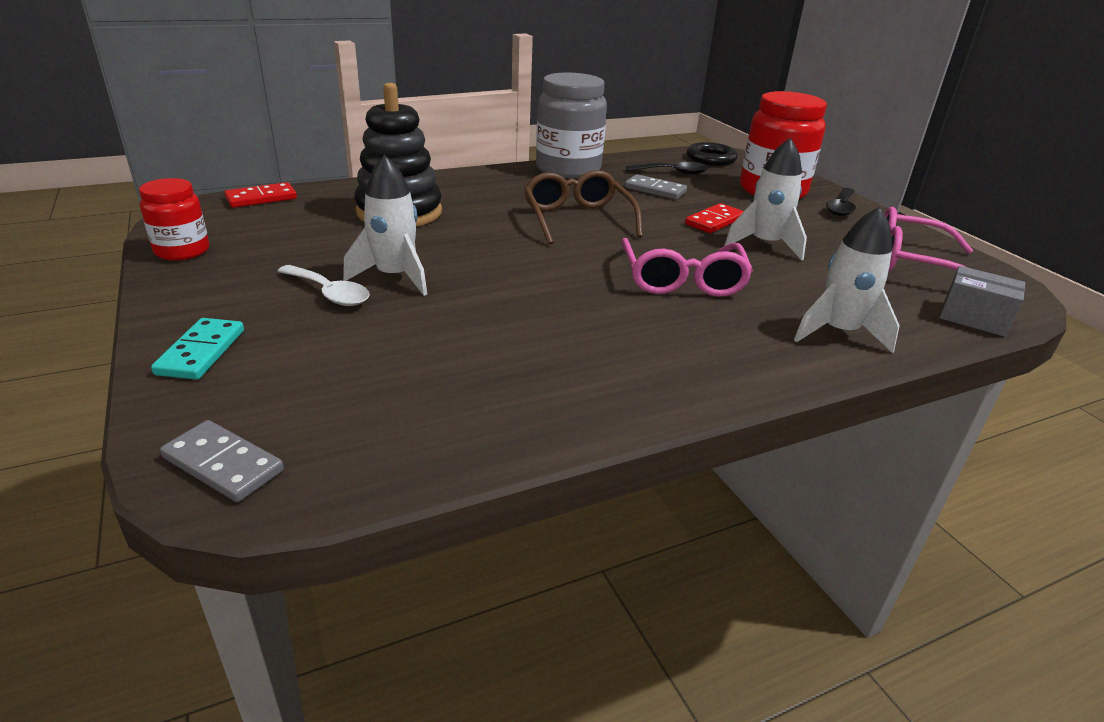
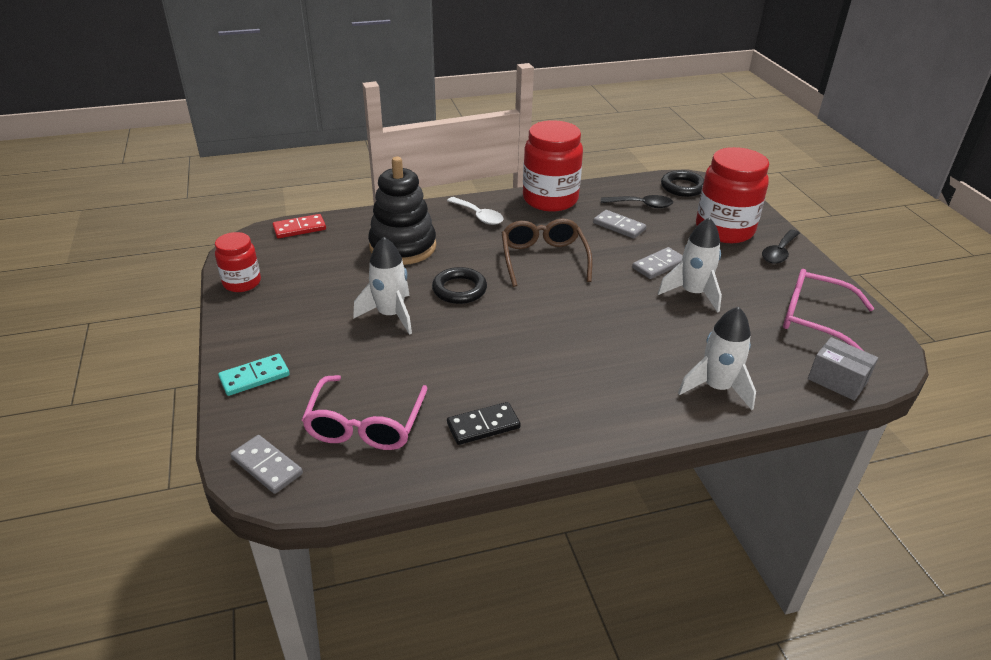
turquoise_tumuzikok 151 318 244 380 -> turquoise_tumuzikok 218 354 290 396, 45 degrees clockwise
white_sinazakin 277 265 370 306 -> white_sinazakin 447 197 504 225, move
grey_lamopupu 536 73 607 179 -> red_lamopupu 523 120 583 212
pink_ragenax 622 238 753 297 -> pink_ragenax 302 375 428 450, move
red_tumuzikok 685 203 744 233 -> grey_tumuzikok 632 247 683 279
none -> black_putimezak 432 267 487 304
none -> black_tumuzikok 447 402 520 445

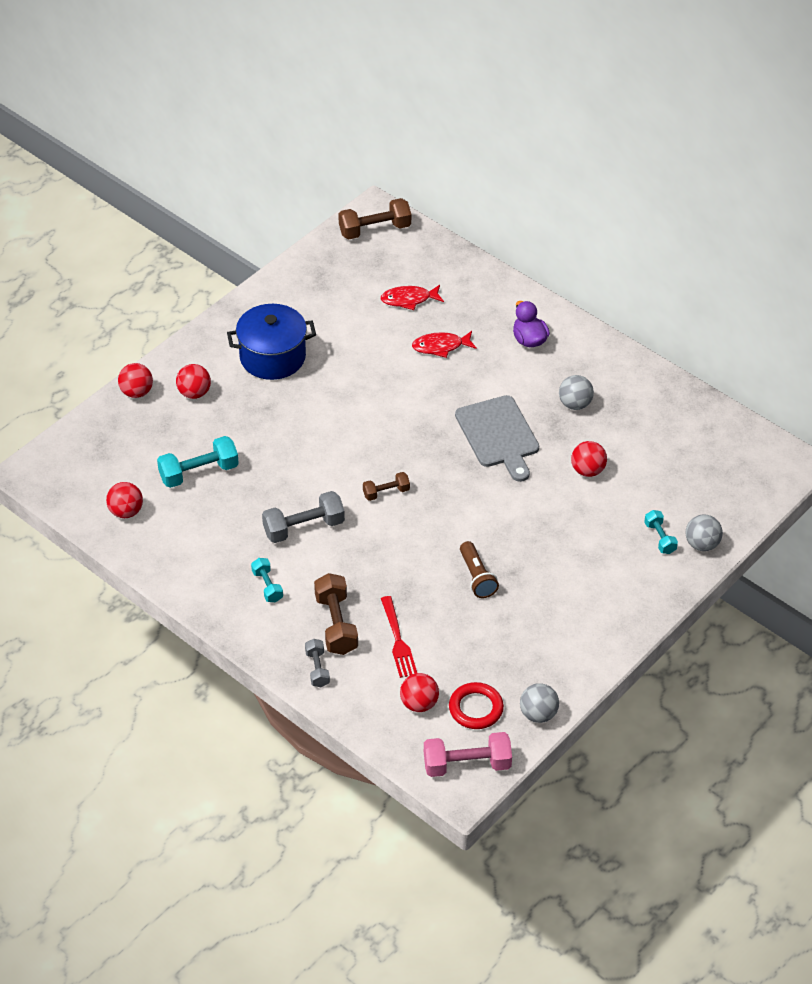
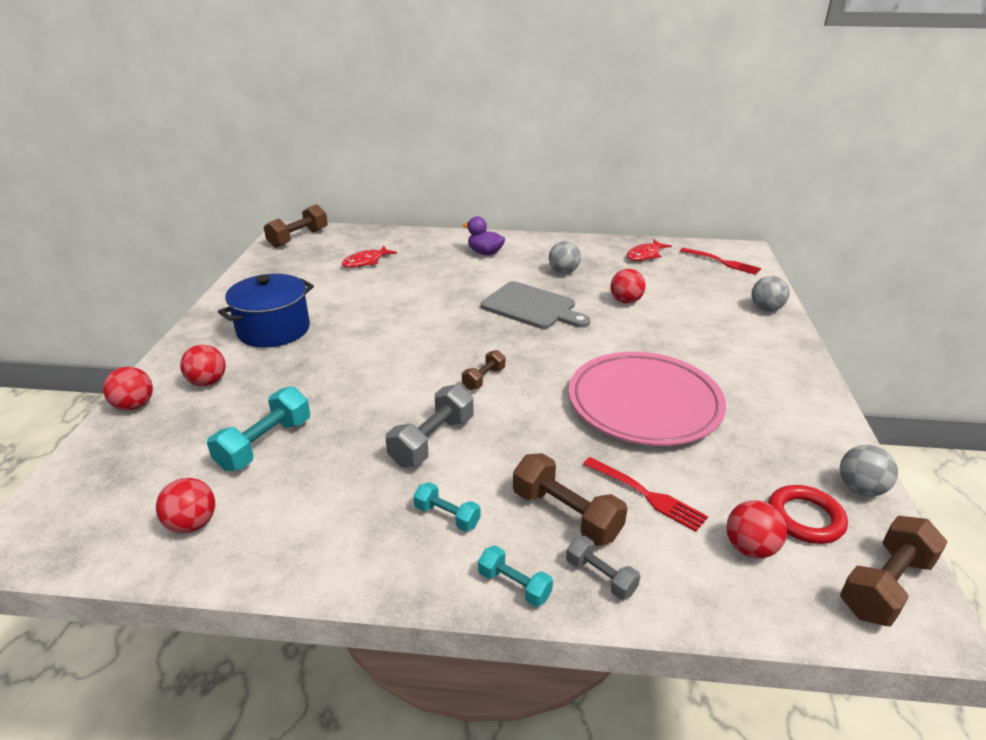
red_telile 412 331 477 358 -> red_telile 627 240 672 261, move
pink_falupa 424 732 512 777 -> brown_falupa 840 516 948 627
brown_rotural 460 541 499 598 -> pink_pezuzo 569 352 726 446
turquoise_falupa 644 510 678 554 -> turquoise_falupa 478 546 553 607, move
none -> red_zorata 680 248 761 275

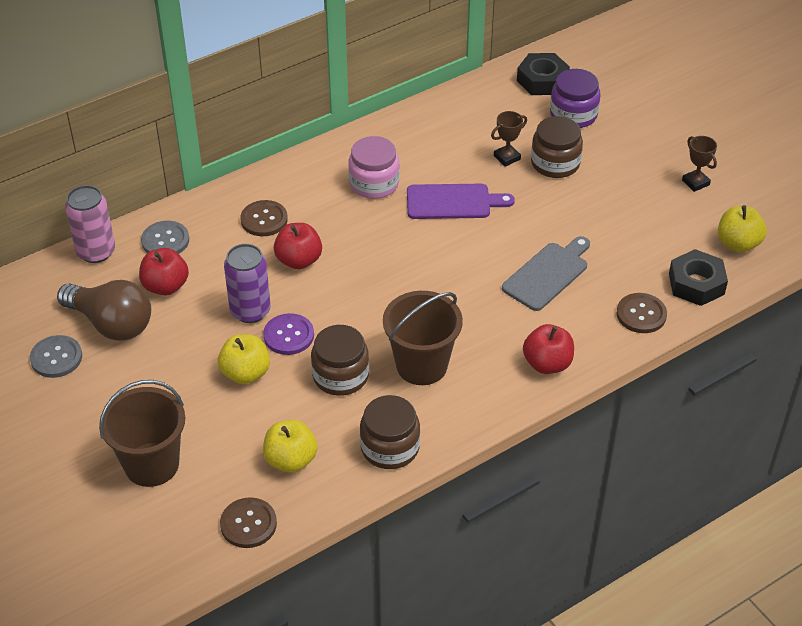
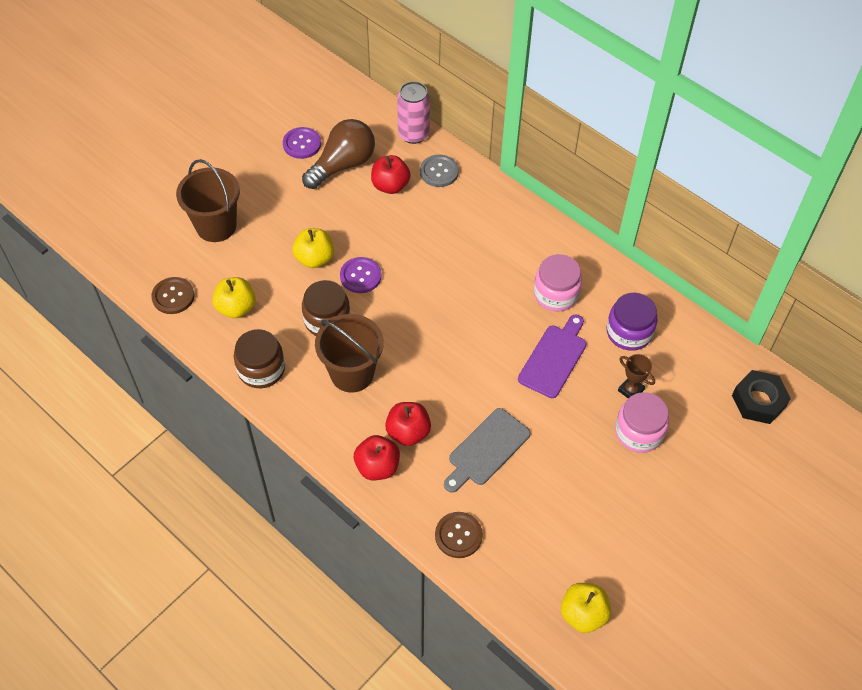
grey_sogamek 30 335 82 378 -> purple_sogamek 283 127 321 159
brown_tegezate 57 280 151 341 -> brown_tegezate 302 119 375 189, 150 degrees counterclockwise
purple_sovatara 224 244 271 323 -> none
brown_sogamek 241 200 288 236 -> none
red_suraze 274 223 322 269 -> red_suraze 385 402 431 446, move
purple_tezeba 407 184 515 219 -> purple_tezeba 518 315 586 398, 135 degrees counterclockwise
grey_tezeba 502 236 590 311 -> grey_tezeba 444 408 531 493, 105 degrees clockwise
brown_lamopupu 531 116 583 178 -> pink_lamopupu 615 392 669 453
purple_lamopupu 550 69 600 128 -> purple_lamopupu 606 293 658 351, move
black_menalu 669 249 728 306 -> none
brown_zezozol 682 136 717 192 -> none

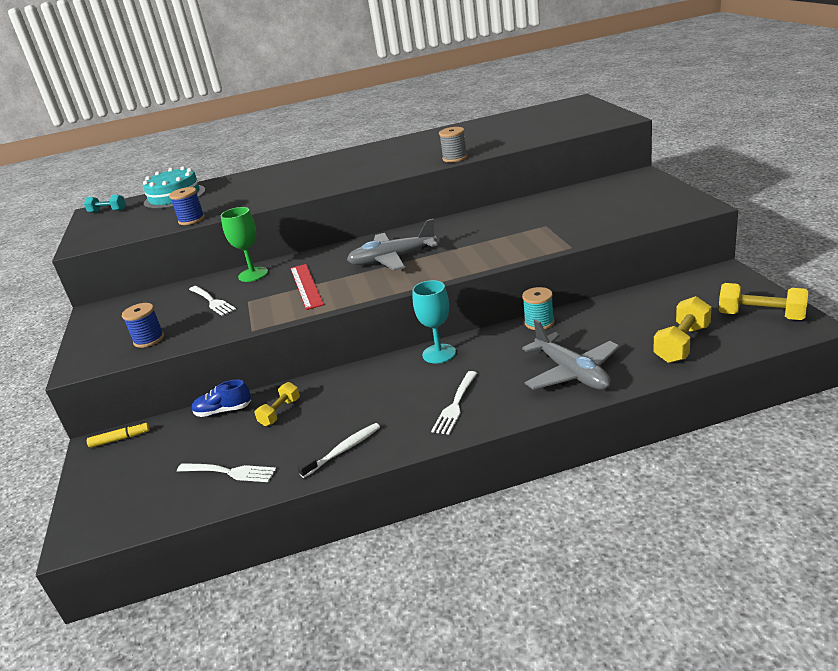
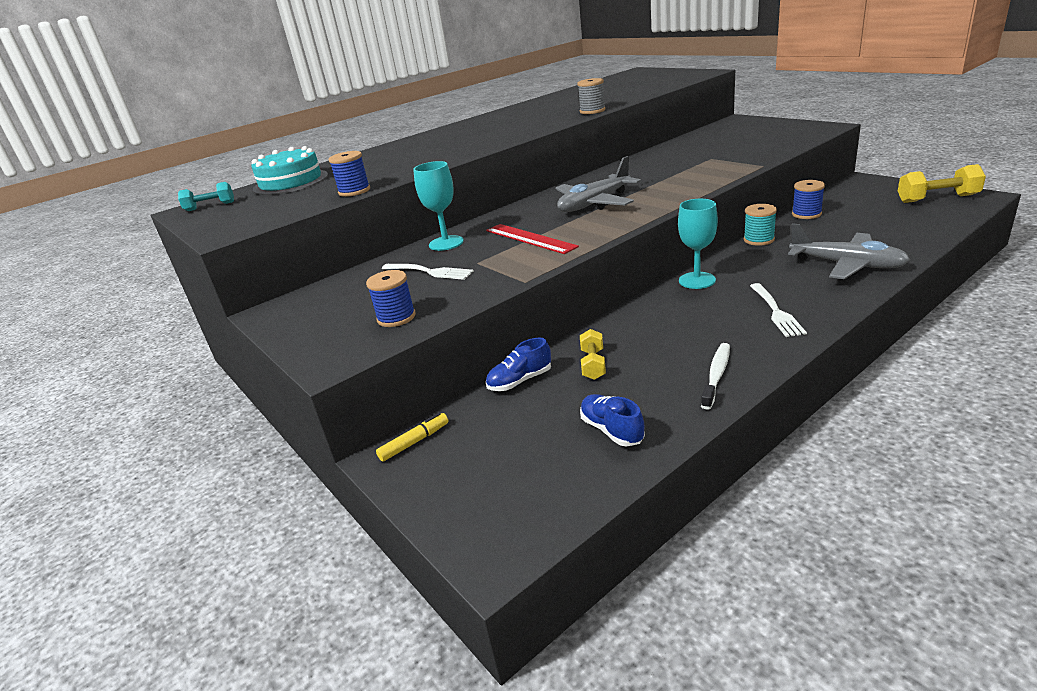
white_zorata 177 463 276 482 -> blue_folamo 580 394 645 446
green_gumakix 220 207 268 282 -> turquoise_gumakix 413 161 464 251
yellow_falupa 653 296 712 363 -> none
none -> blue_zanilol 792 180 825 219

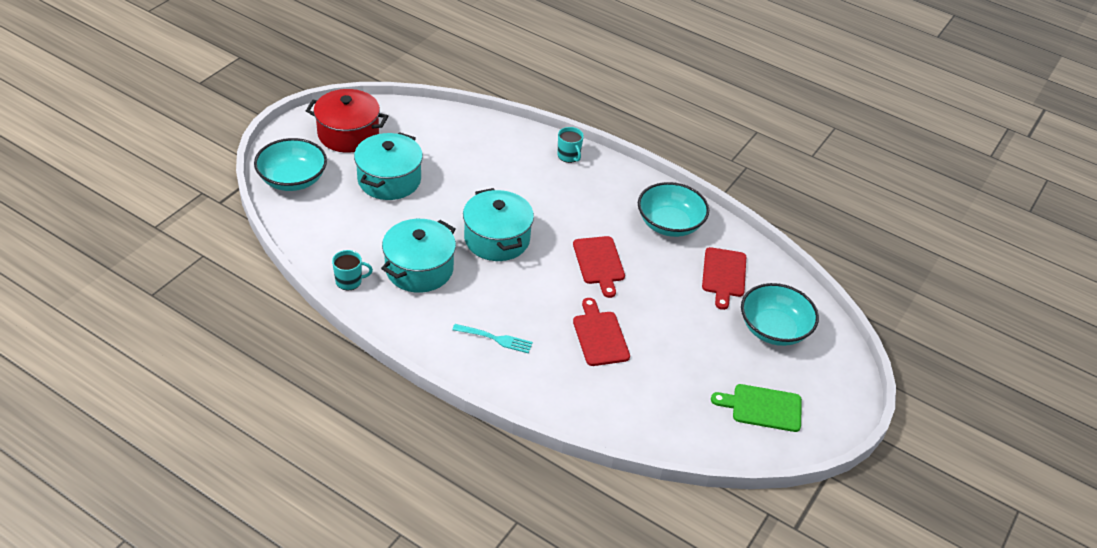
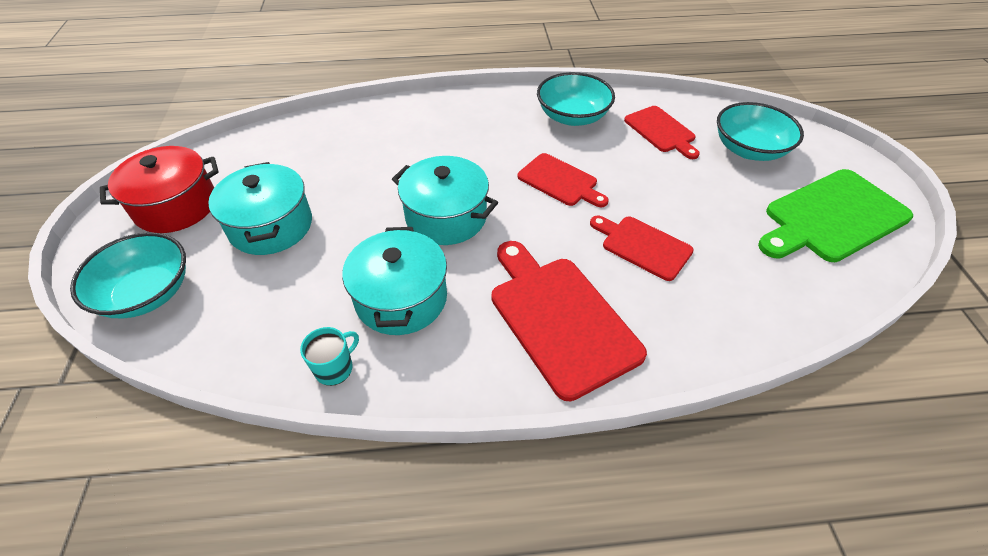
turquoise_zorata 452 324 533 354 -> red_tezeba 492 241 647 401
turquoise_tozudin 557 127 584 163 -> none
green_tezeba 711 384 802 432 -> green_tezeba 758 169 913 262, x1.67

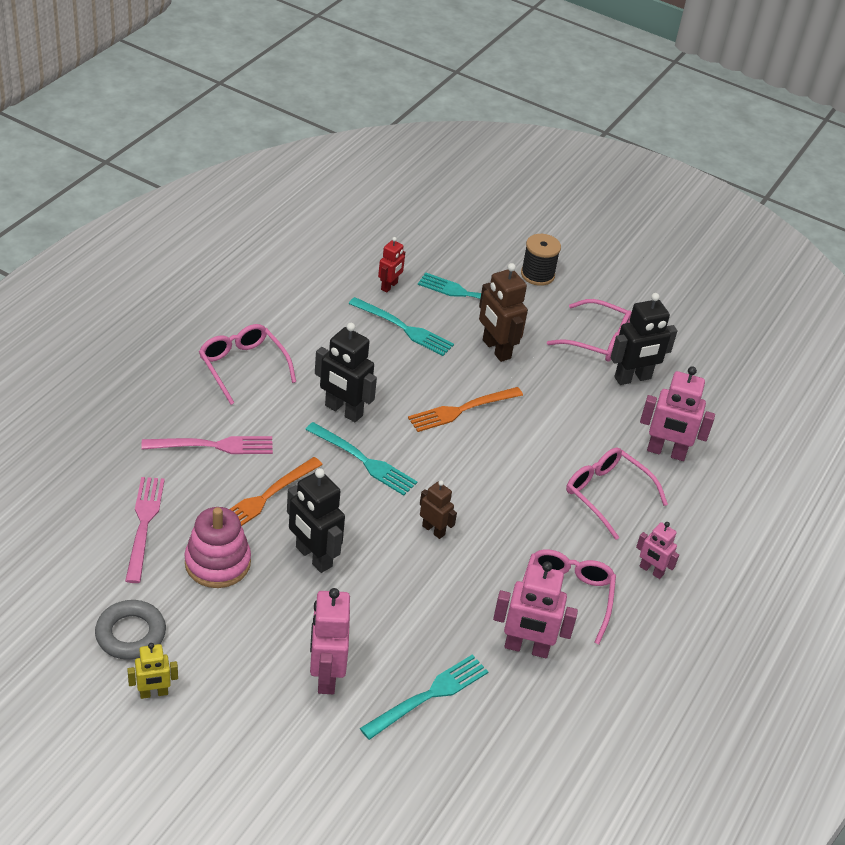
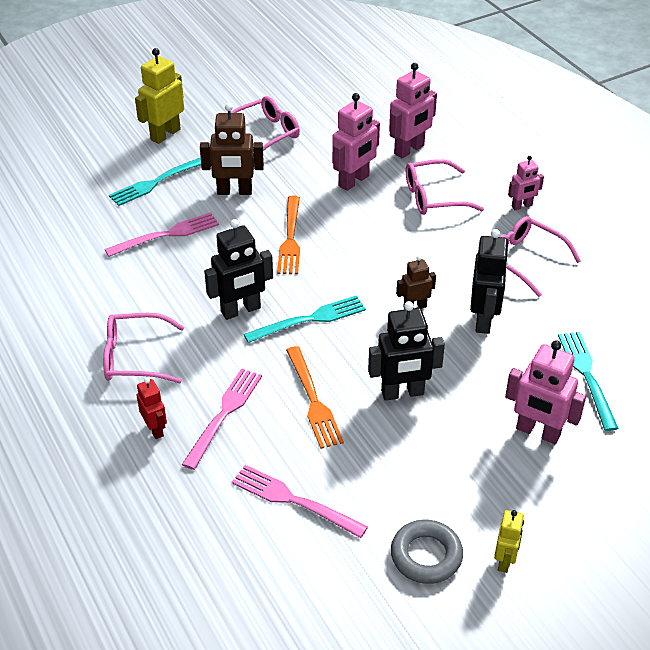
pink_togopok 184 507 251 588 -> none
turquoise_zorata 348 297 454 356 -> pink_zorata 105 212 219 257
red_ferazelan 378 237 405 293 -> red_ferazelan 137 378 167 439, move
pink_ferazelan 493 561 578 658 -> pink_ferazelan 332 93 380 191, move
black_zanilol 521 234 561 286 -> yellow_ferazelan 135 48 184 144
black_ferazelan 611 293 678 385 -> black_ferazelan 470 229 509 334, move

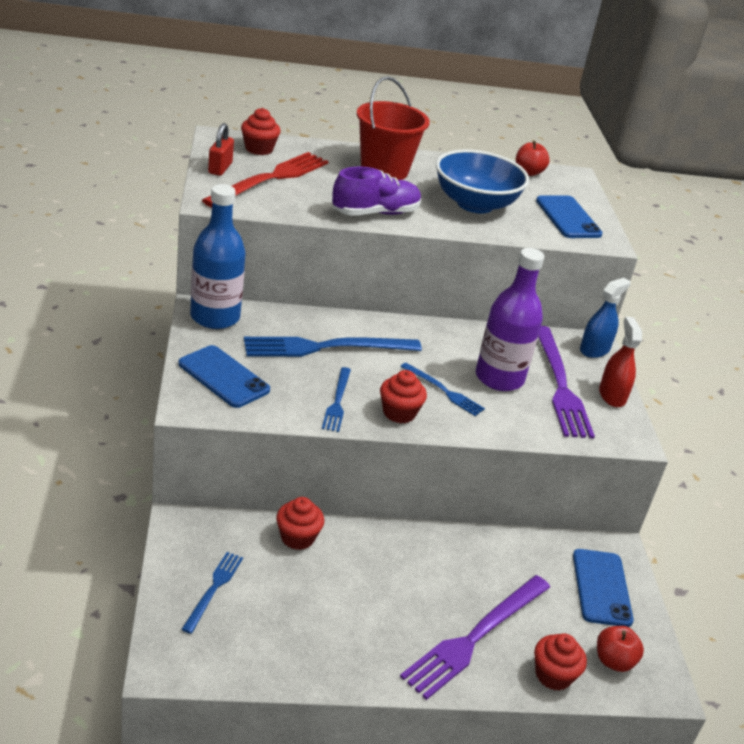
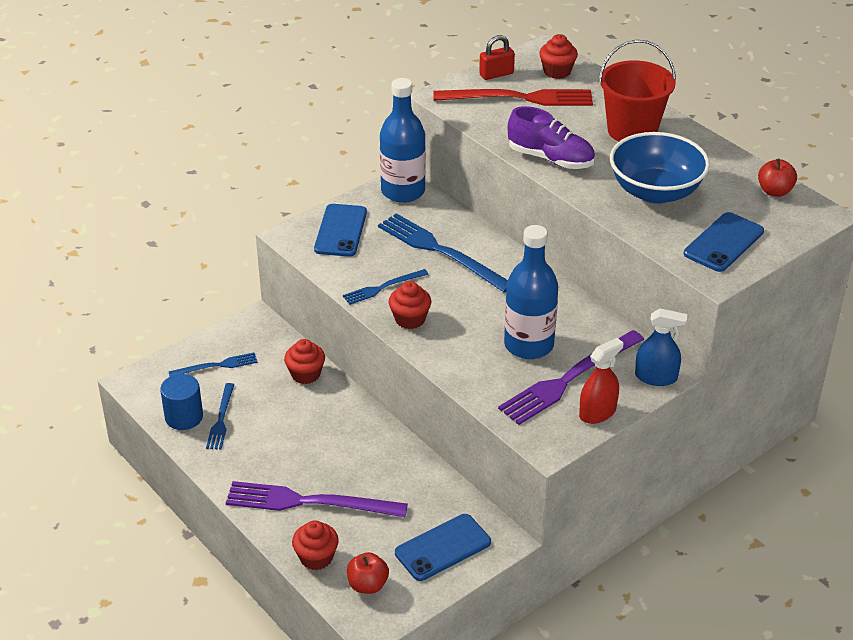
blue_zorata 400 363 485 416 -> blue_zorata 206 383 235 450, move
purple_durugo 476 248 544 391 -> blue_durugo 504 225 558 359
none -> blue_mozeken 160 374 203 430

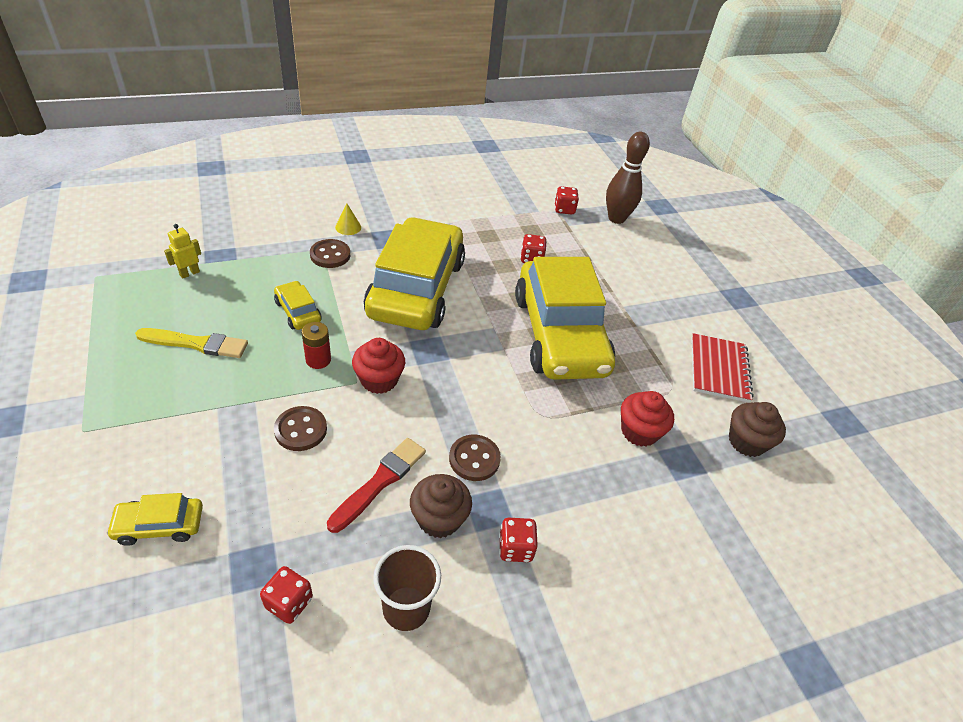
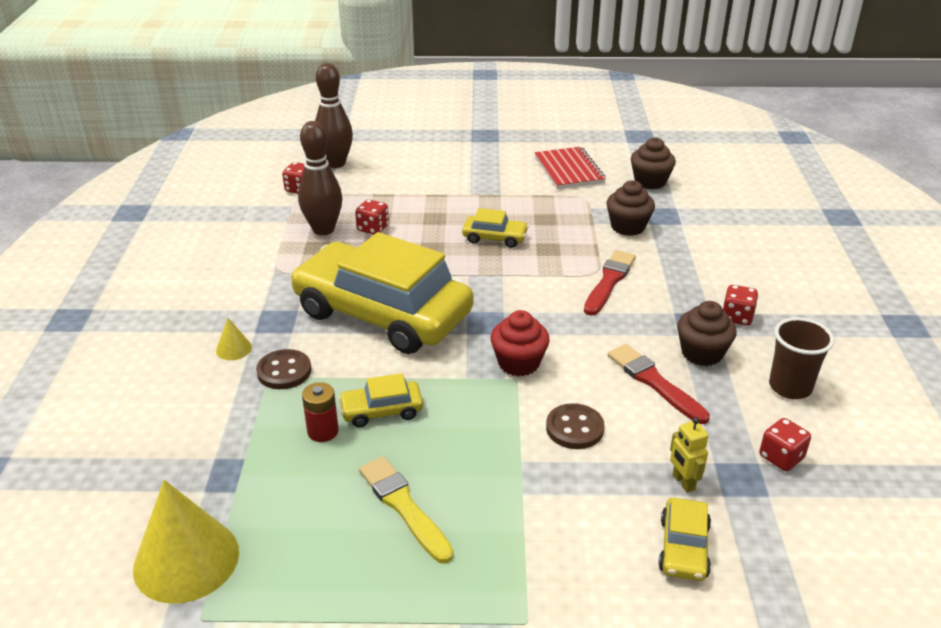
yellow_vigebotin 135 328 248 358 -> yellow_vigebotin 359 456 454 564, 60 degrees counterclockwise
yellow_ferazelan 164 224 201 278 -> yellow_ferazelan 670 417 709 493, move
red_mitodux 302 322 331 369 -> red_mitodux 302 382 339 442, move
brown_sogamek 449 435 501 481 -> none
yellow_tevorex 515 257 615 380 -> yellow_tevorex 462 208 529 248, x0.40
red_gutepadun 621 391 674 447 -> brown_gutepadun 606 180 655 236
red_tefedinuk 691 333 754 403 -> red_tefedinuk 535 147 606 189, 45 degrees clockwise
none -> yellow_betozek 133 480 239 604
none -> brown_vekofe 298 121 342 235
none -> red_vigebotin 584 250 636 316

